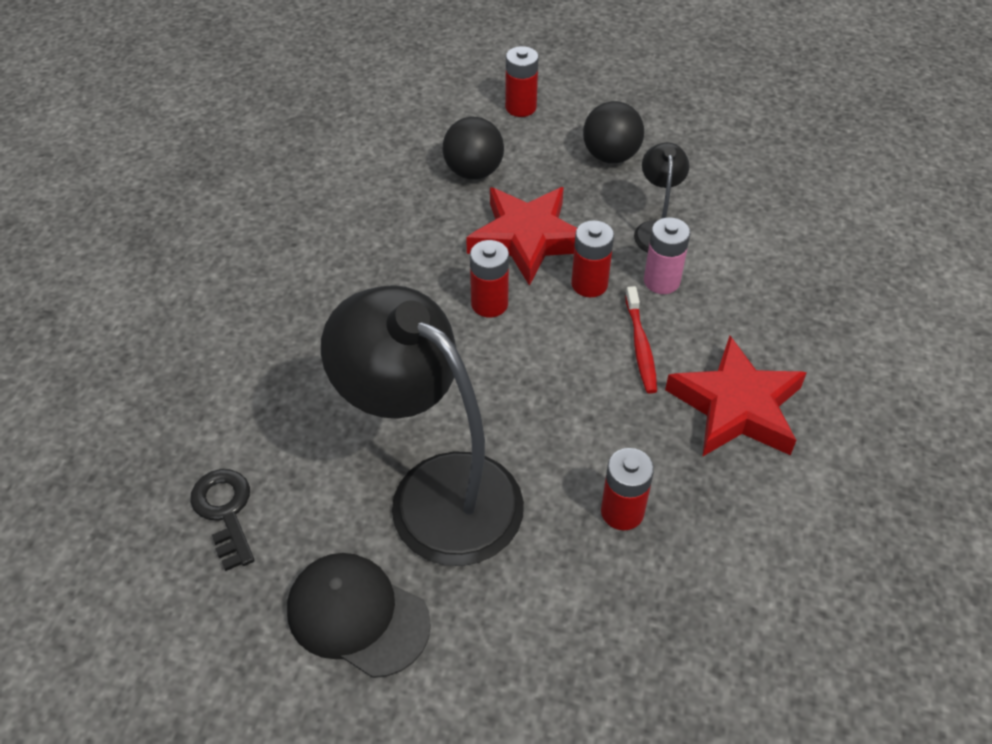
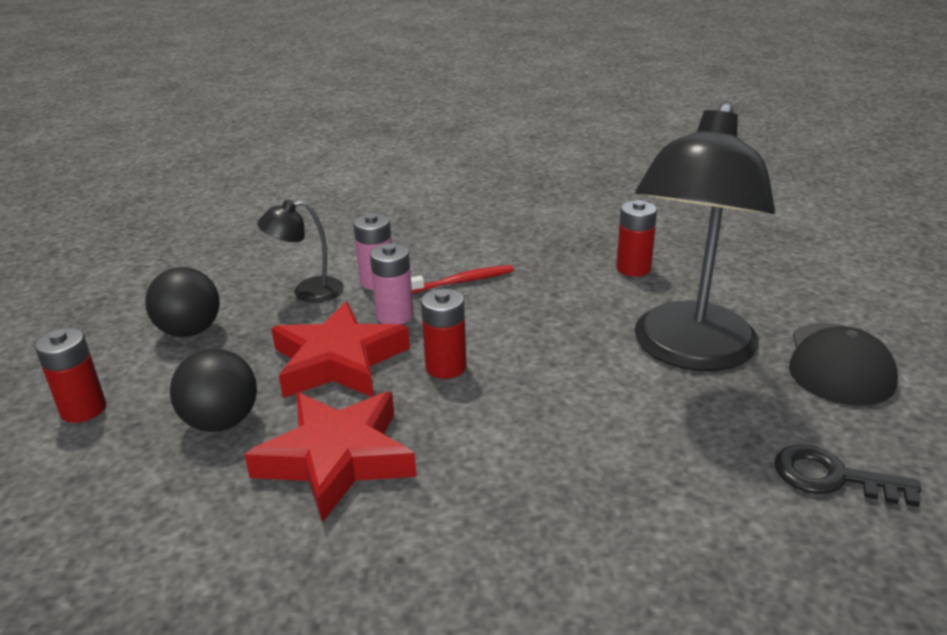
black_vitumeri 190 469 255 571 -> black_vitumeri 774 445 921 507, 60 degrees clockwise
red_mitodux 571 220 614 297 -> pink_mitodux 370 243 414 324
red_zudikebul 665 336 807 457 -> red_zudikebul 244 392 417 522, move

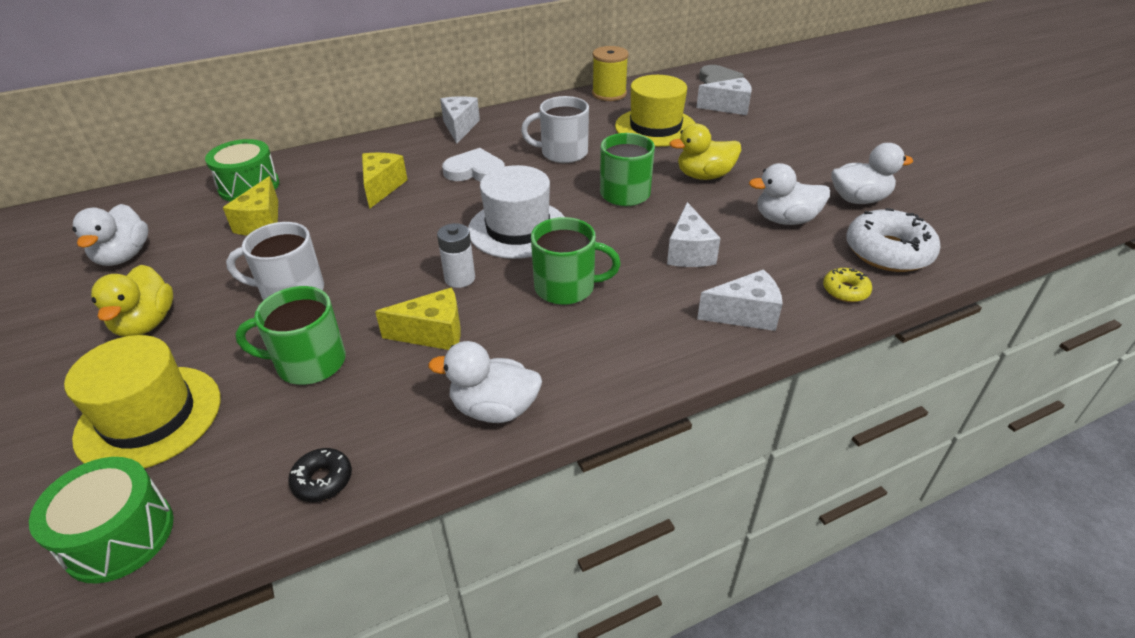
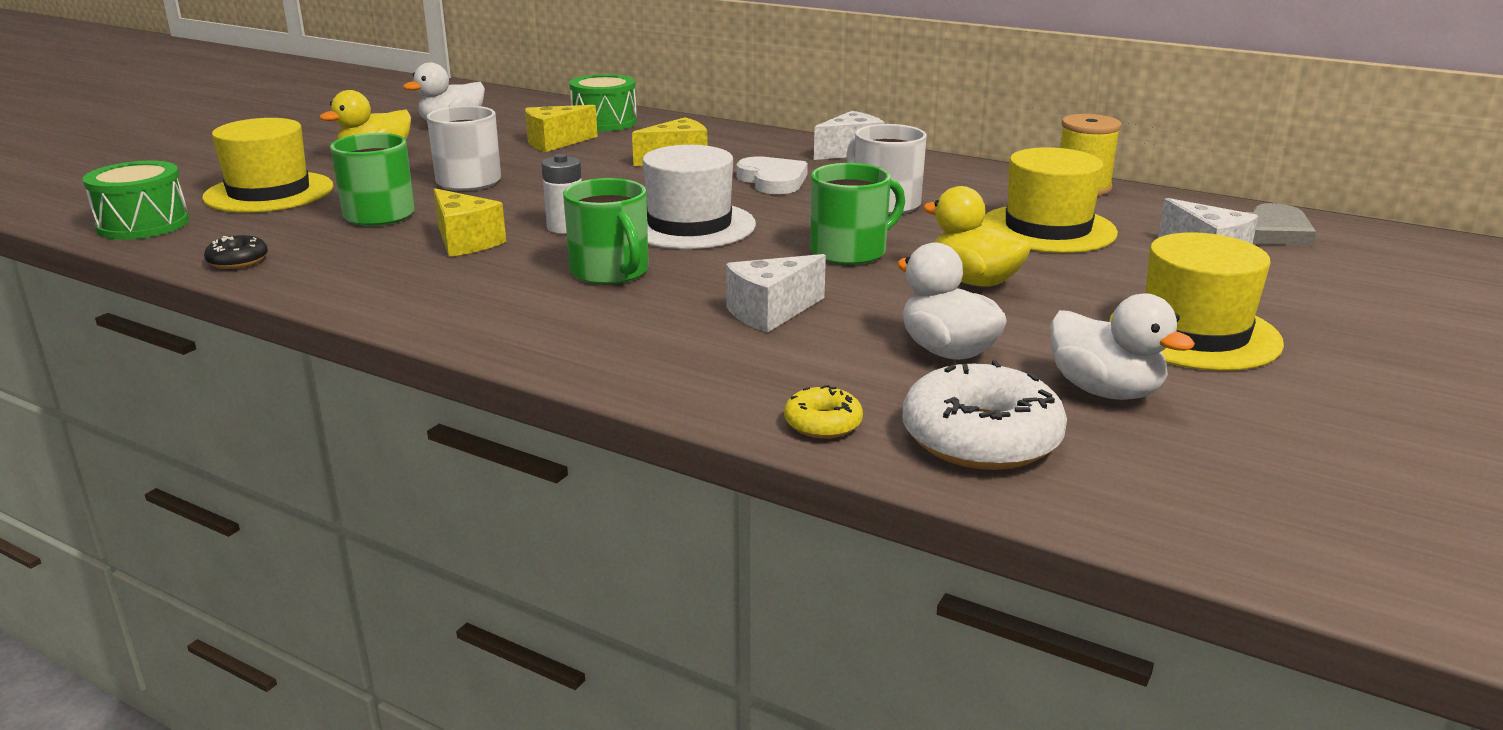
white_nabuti 428 341 542 423 -> none
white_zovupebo 697 269 783 331 -> none
none -> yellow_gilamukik 1109 232 1284 371

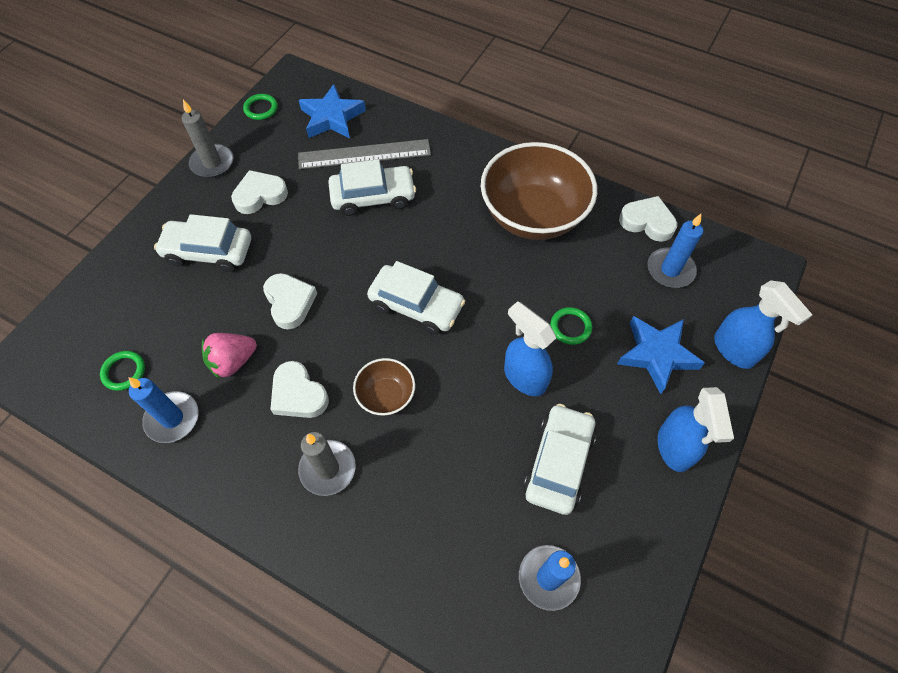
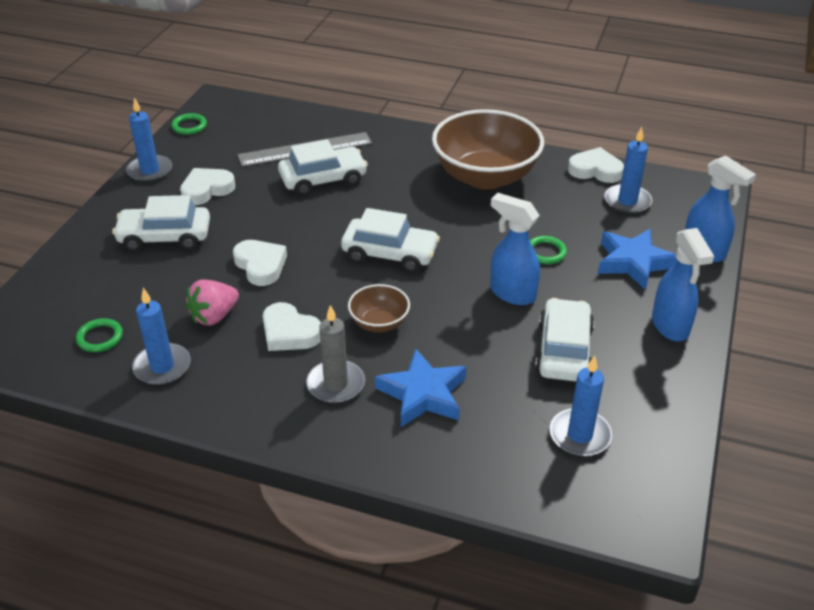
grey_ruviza 182 100 233 178 -> blue_ruviza 126 97 172 182
blue_zudikebul 299 84 366 139 -> blue_zudikebul 375 349 467 427, move

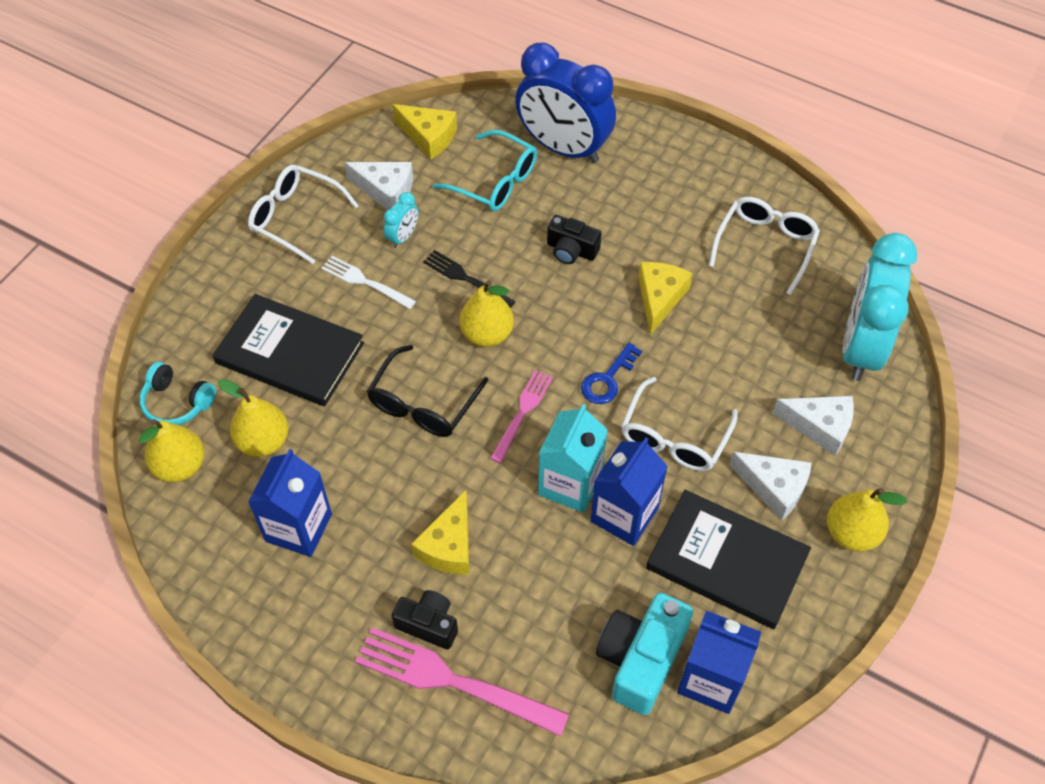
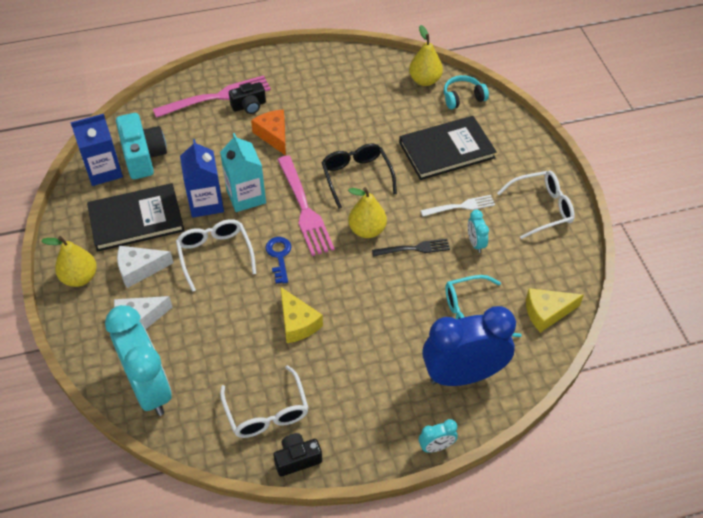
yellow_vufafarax 218 379 288 457 -> none
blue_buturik 248 449 332 557 -> none
white_zovupebo 345 162 413 210 -> none
yellow_zovupebo 411 490 469 575 -> orange_zovupebo 251 109 286 156
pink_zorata 490 370 553 463 -> pink_zorata 277 155 335 256, x1.73
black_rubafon 547 215 602 264 -> black_rubafon 273 433 322 477, move
none -> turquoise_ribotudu 419 419 458 453

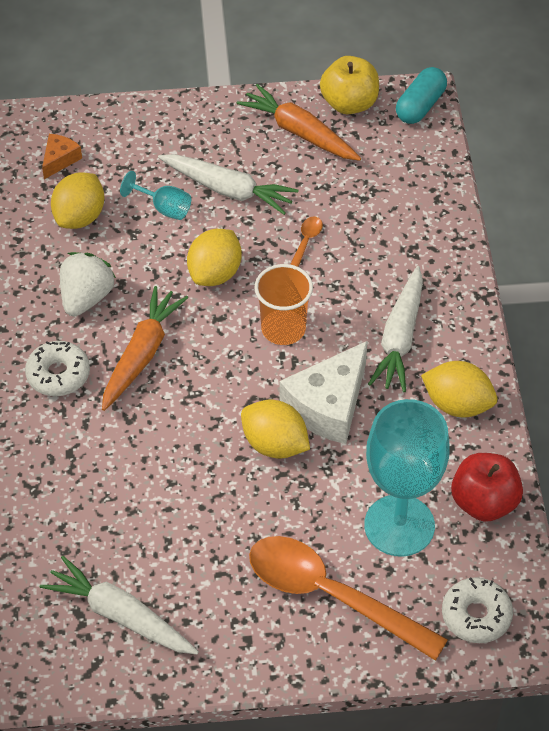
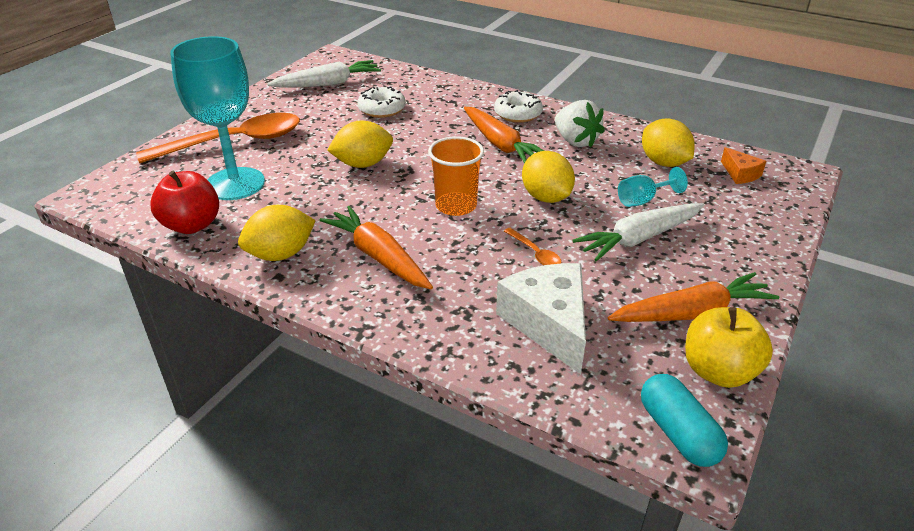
white_zovupebo 279 341 368 444 -> white_zovupebo 496 263 586 374, move
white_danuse 368 266 423 392 -> orange_danuse 319 206 433 289
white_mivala 442 577 513 643 -> white_mivala 357 86 406 118, move

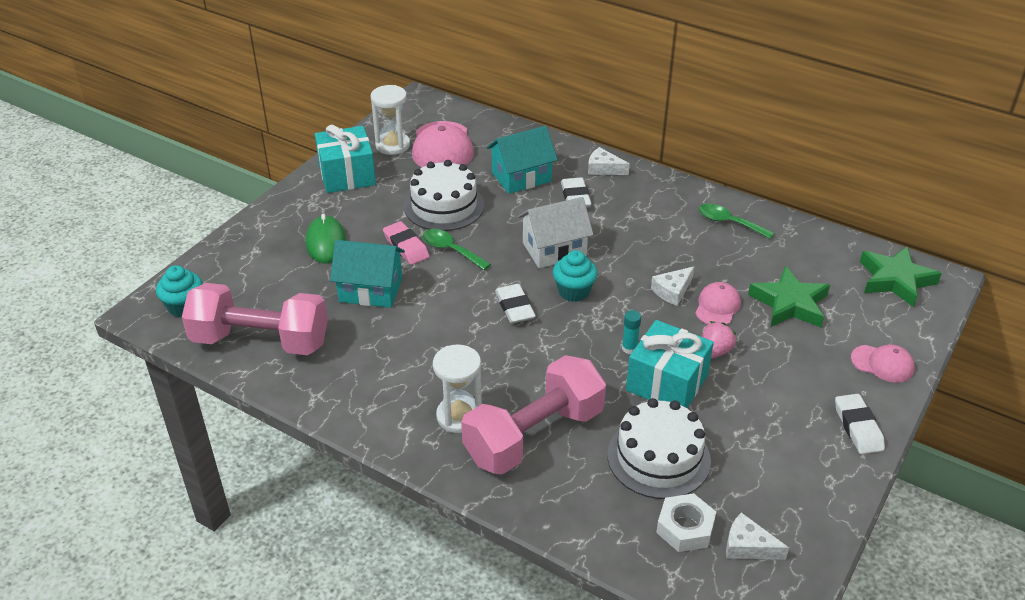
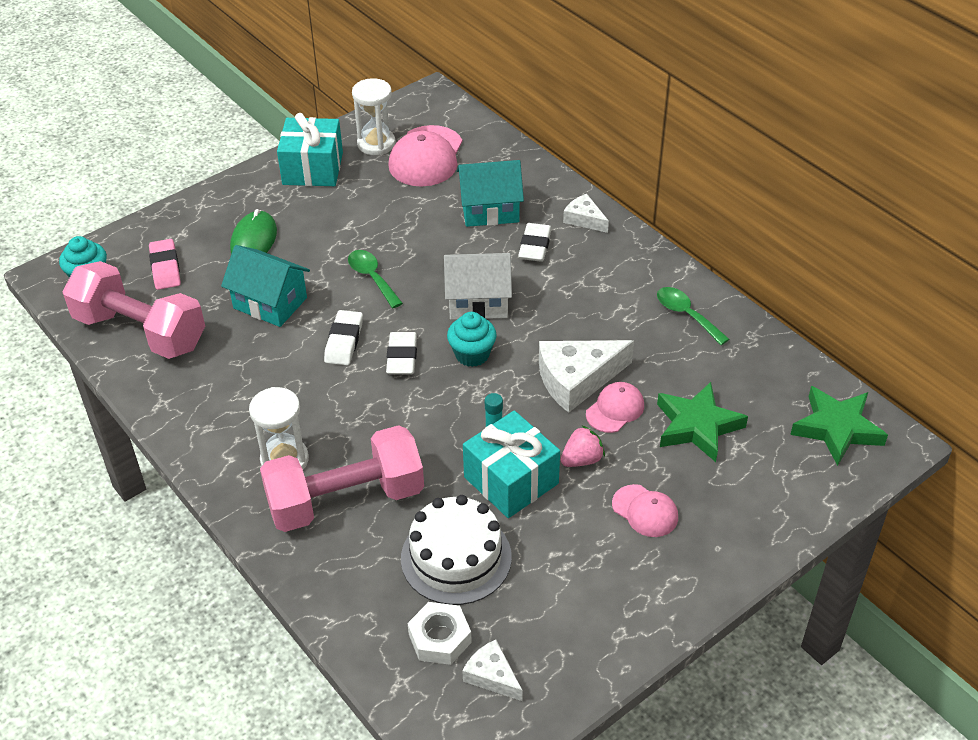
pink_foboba 383 221 430 265 -> pink_foboba 149 239 181 290, move
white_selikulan 404 160 484 231 -> none
white_zovupebo 651 266 694 306 -> white_zovupebo 539 340 634 413, x1.81
white_foboba 835 394 885 454 -> white_foboba 324 310 363 365, move
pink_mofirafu 851 344 915 382 -> pink_mofirafu 612 484 678 537, move

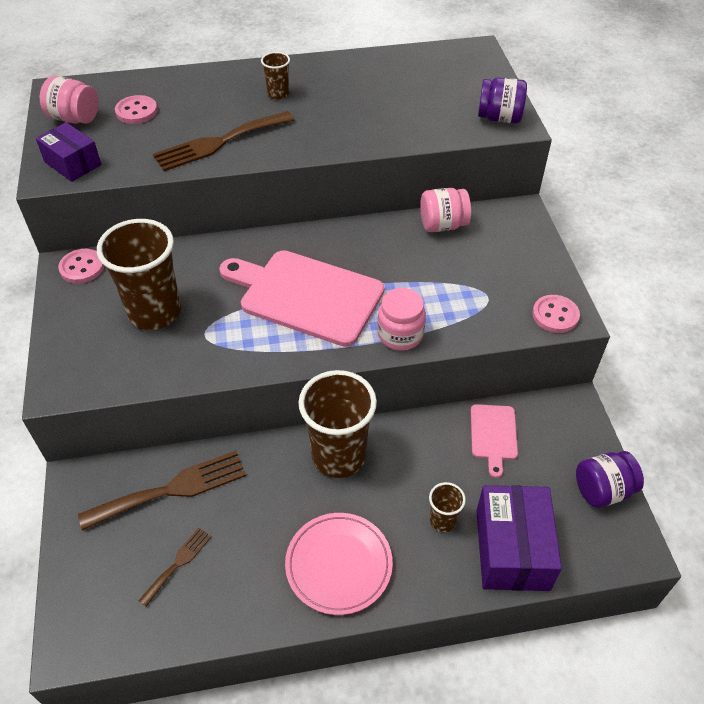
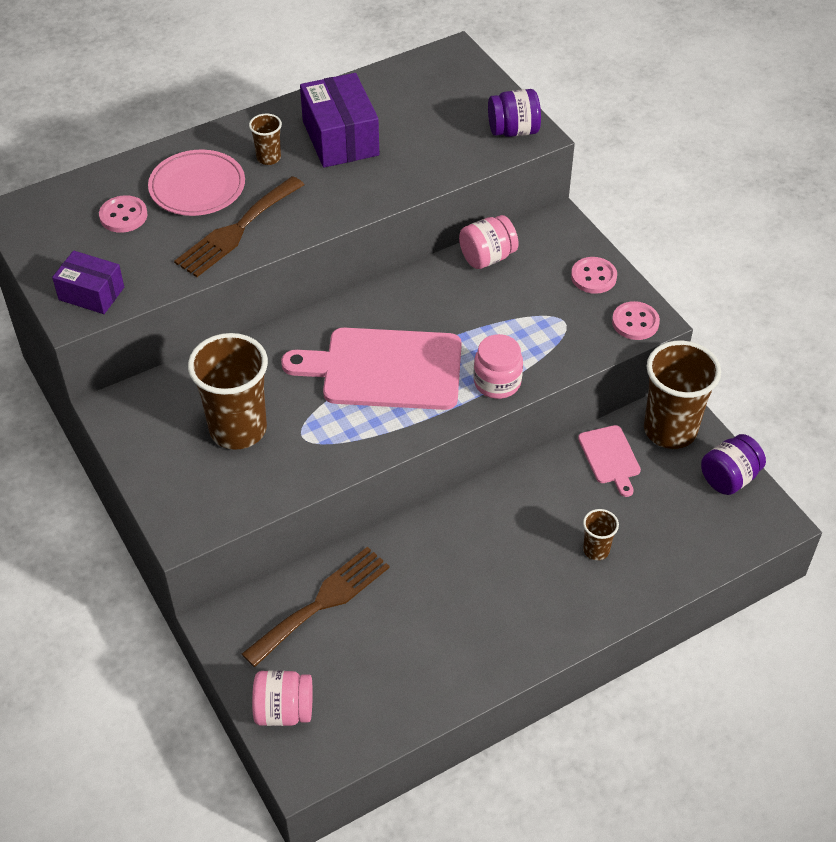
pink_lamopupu 40 76 99 123 -> pink_lamopupu 252 671 313 726, move
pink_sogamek 58 249 104 284 -> pink_sogamek 571 257 617 294, move
brown_zorata 138 528 212 607 -> none
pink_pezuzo 285 513 393 615 -> pink_pezuzo 148 150 245 216, move
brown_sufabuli 298 370 377 478 -> brown_sufabuli 644 341 721 449, move
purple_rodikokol 476 485 562 591 -> purple_rodikokol 300 73 379 168, move

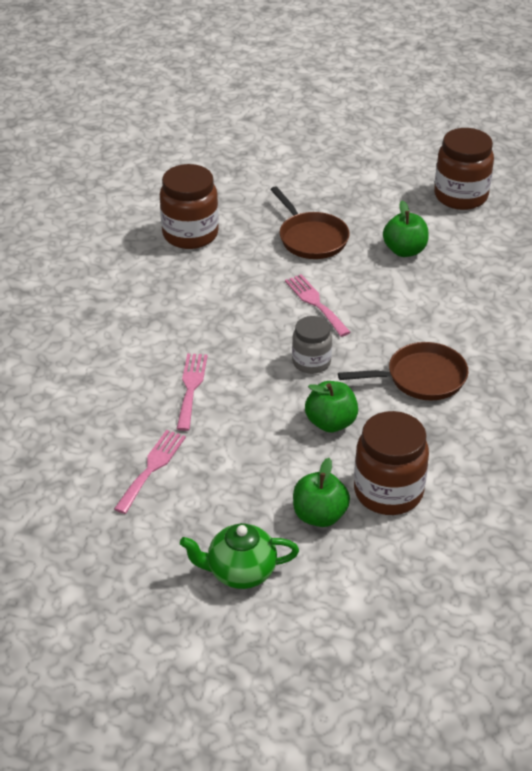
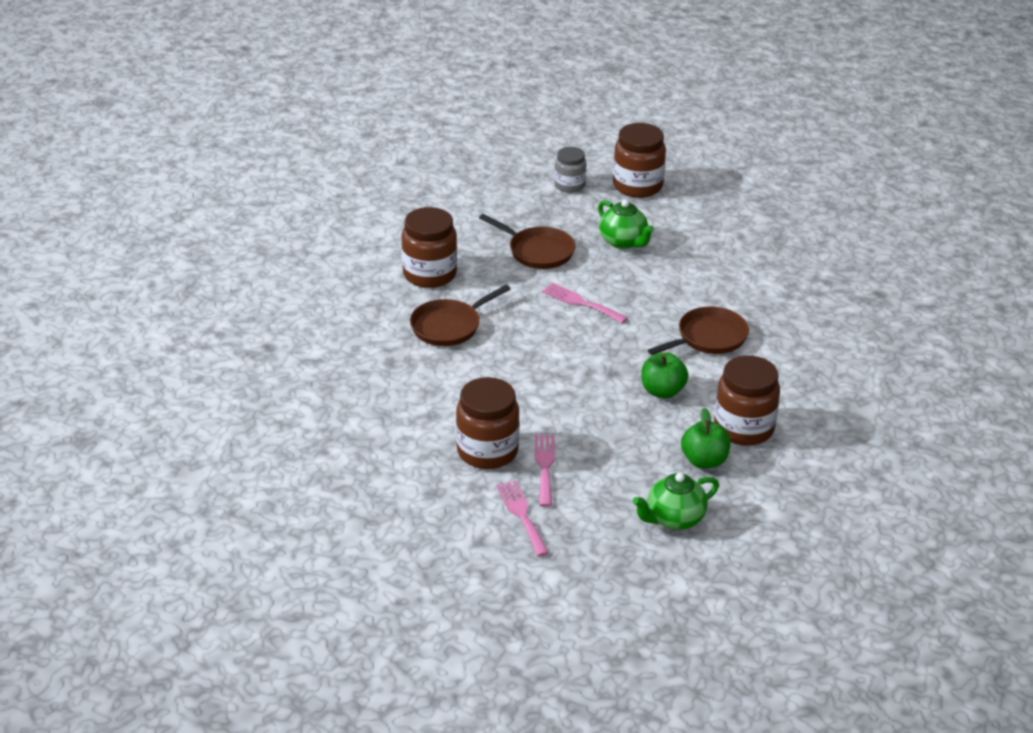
pink_zorata 176 353 208 431 -> pink_zorata 496 480 549 557, move
grey_lamopupu 292 316 332 374 -> grey_lamopupu 555 147 587 193, move
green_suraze 383 201 429 257 -> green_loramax 598 199 654 249
none -> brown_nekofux 410 285 510 346
none -> brown_lamopupu 456 377 520 469

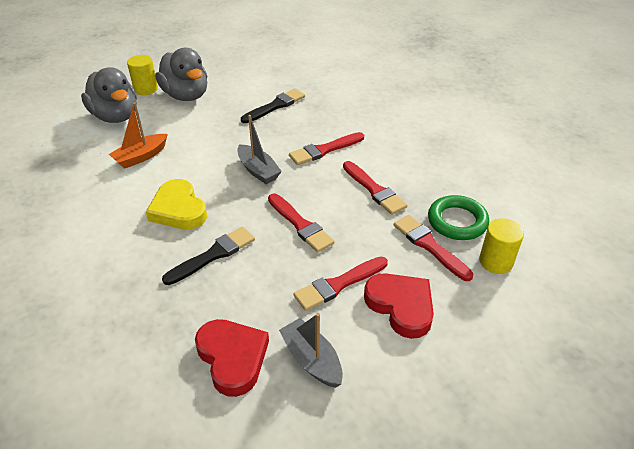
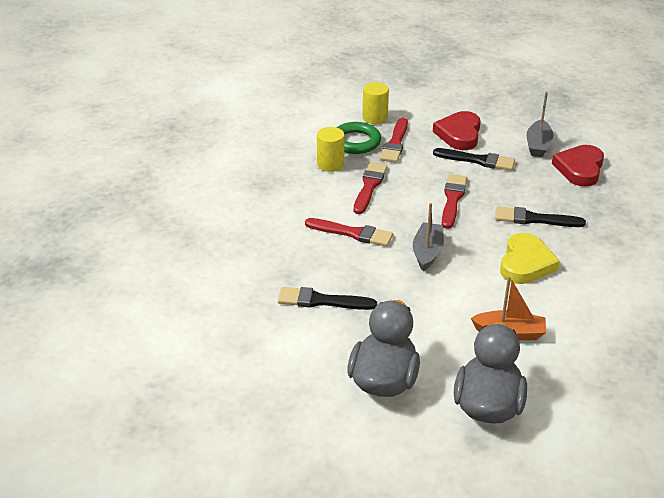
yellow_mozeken 127 55 158 95 -> yellow_mozeken 317 127 345 172, move
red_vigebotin 293 257 388 311 -> black_vigebotin 433 148 515 171

